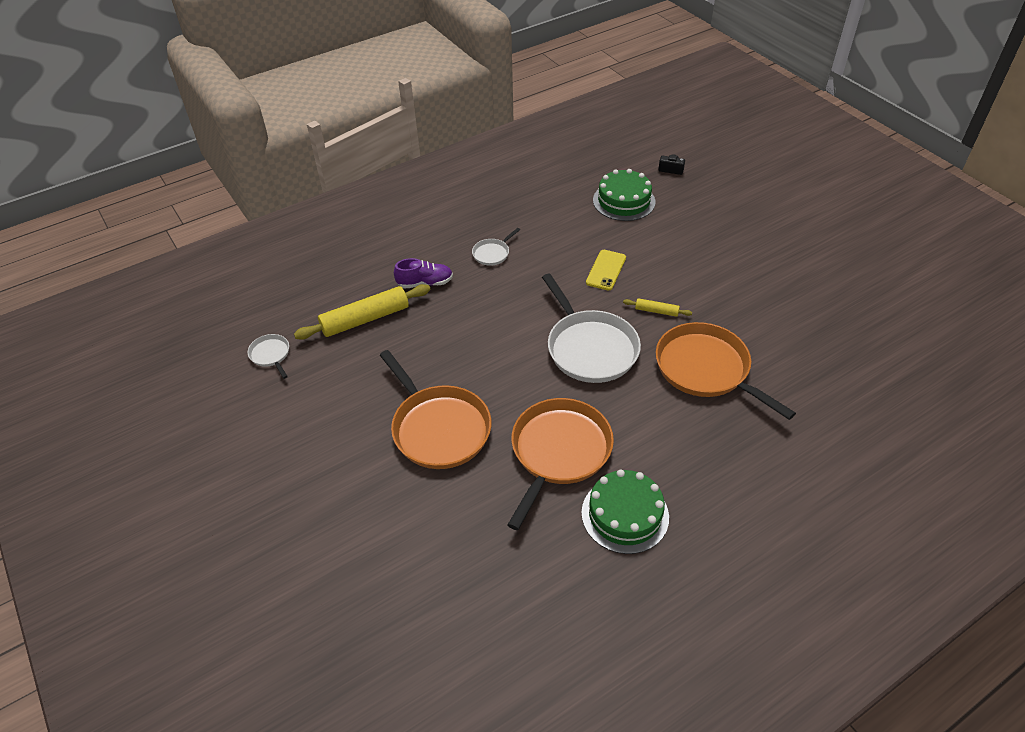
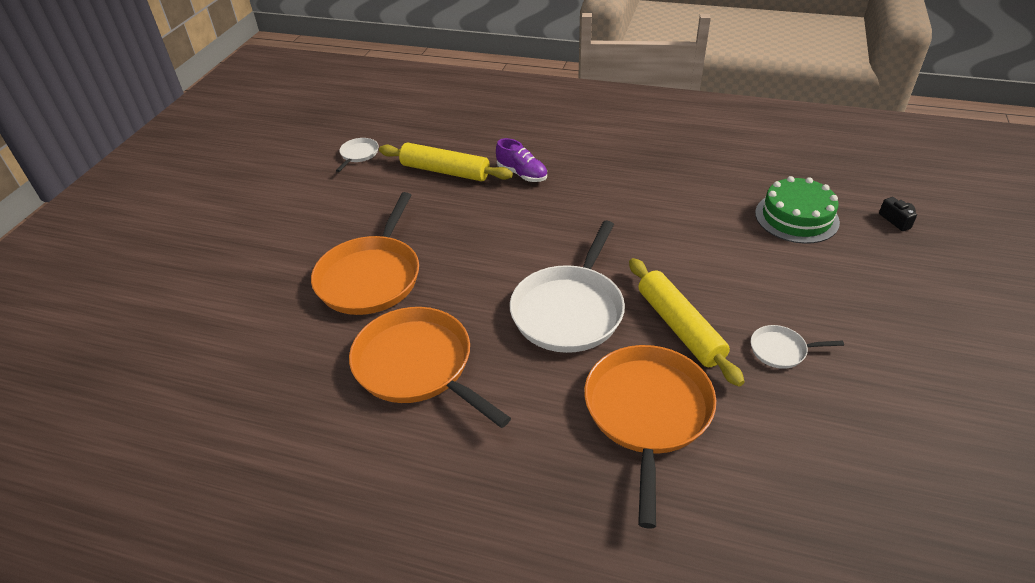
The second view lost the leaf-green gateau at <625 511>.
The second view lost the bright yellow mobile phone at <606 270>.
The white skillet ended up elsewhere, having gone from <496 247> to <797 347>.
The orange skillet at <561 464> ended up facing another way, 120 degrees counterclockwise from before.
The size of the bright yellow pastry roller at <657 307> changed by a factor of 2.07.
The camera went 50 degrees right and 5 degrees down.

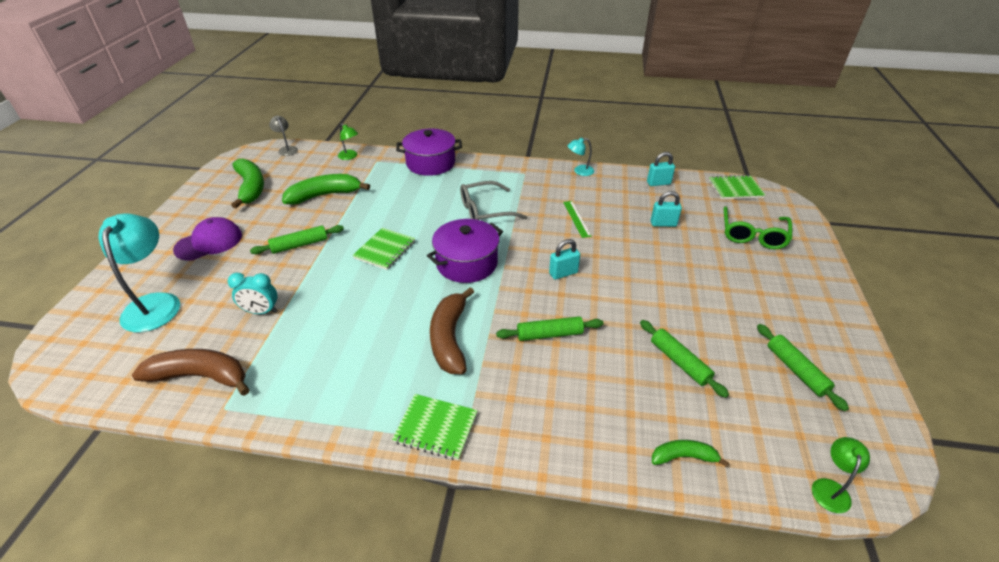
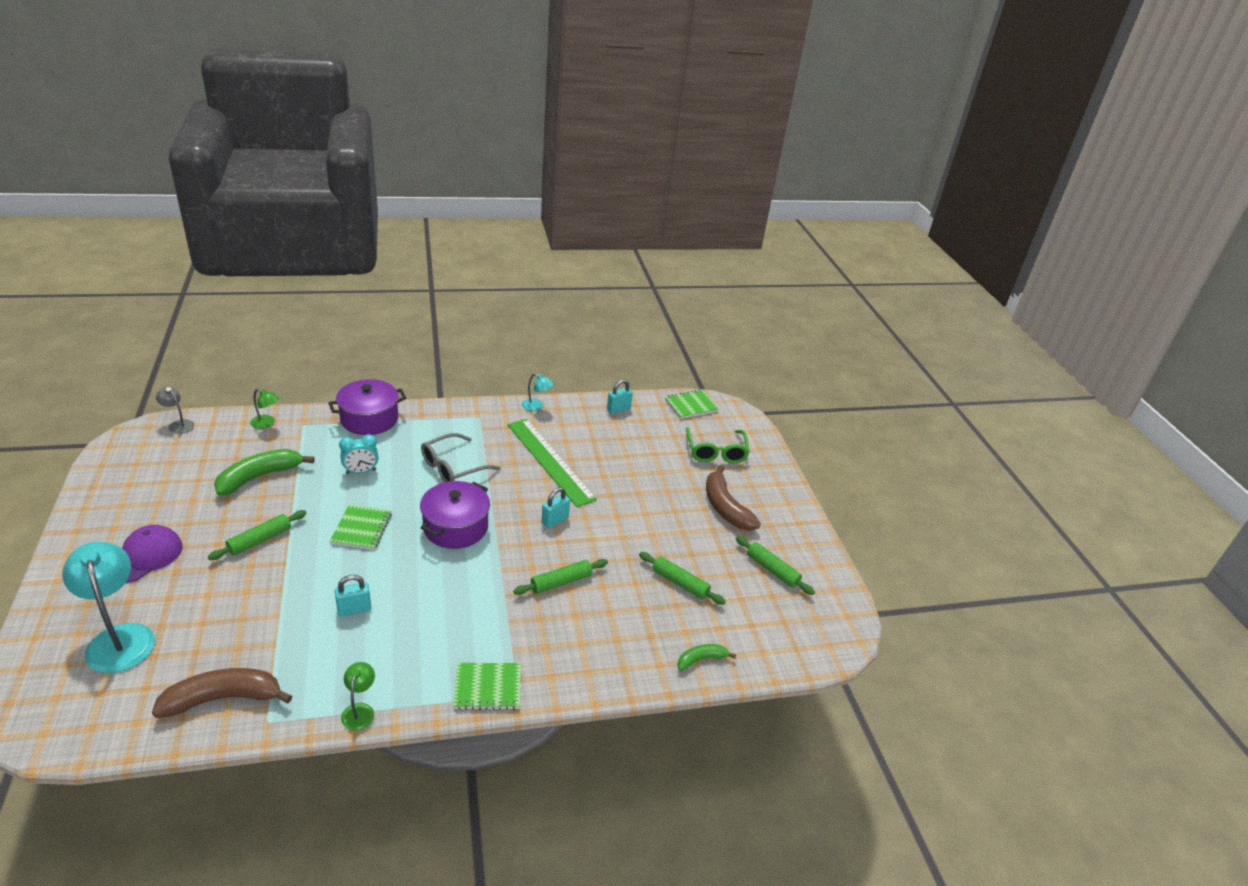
The second view lost the leaf-green banana at <247 184>.
The teal clock ended up elsewhere, having gone from <253 293> to <358 454>.
The brown banana ended up elsewhere, having gone from <452 330> to <733 498>.
The teal small lock ended up elsewhere, having gone from <666 209> to <353 595>.
The leaf-green reading lamp ended up elsewhere, having gone from <841 475> to <358 696>.
The teal reading lamp at <581 157> ended up facing another way, 120 degrees counterclockwise from before.
The size of the leaf-green straightedge at <577 219> changed by a factor of 2.27.
The camera went 25 degrees left and 5 degrees down.

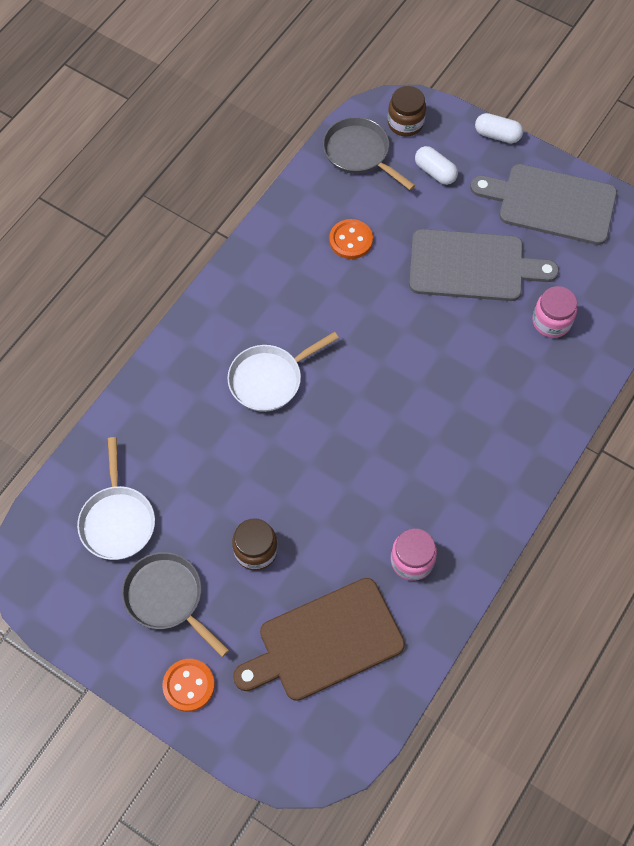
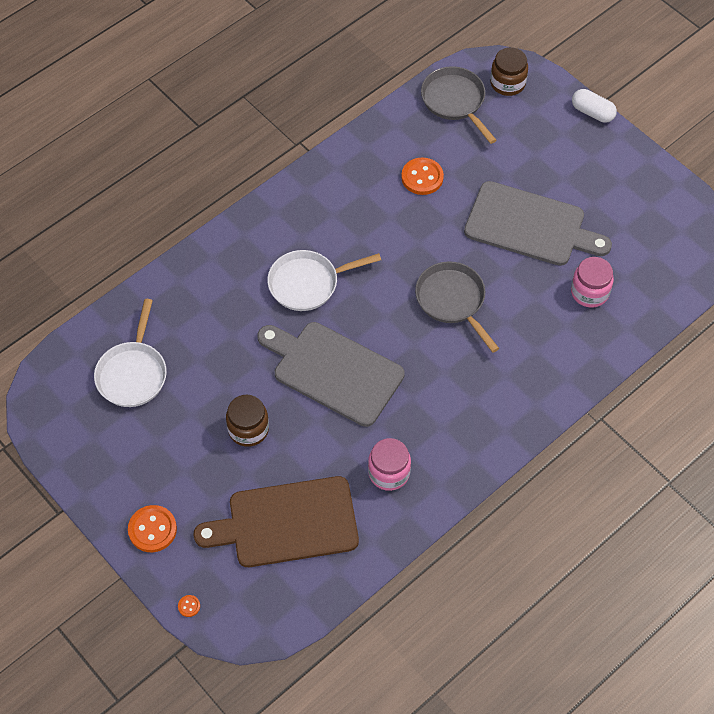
The second view lost the white capsule at <436 165>.
The second view gained the orange shirt button at <189 606>.
The grey skillet ended up elsewhere, having gone from <175 604> to <457 307>.
The grey chopping board ended up elsewhere, having gone from <543 204> to <331 374>.
The camera went 15 degrees right and 5 degrees down.

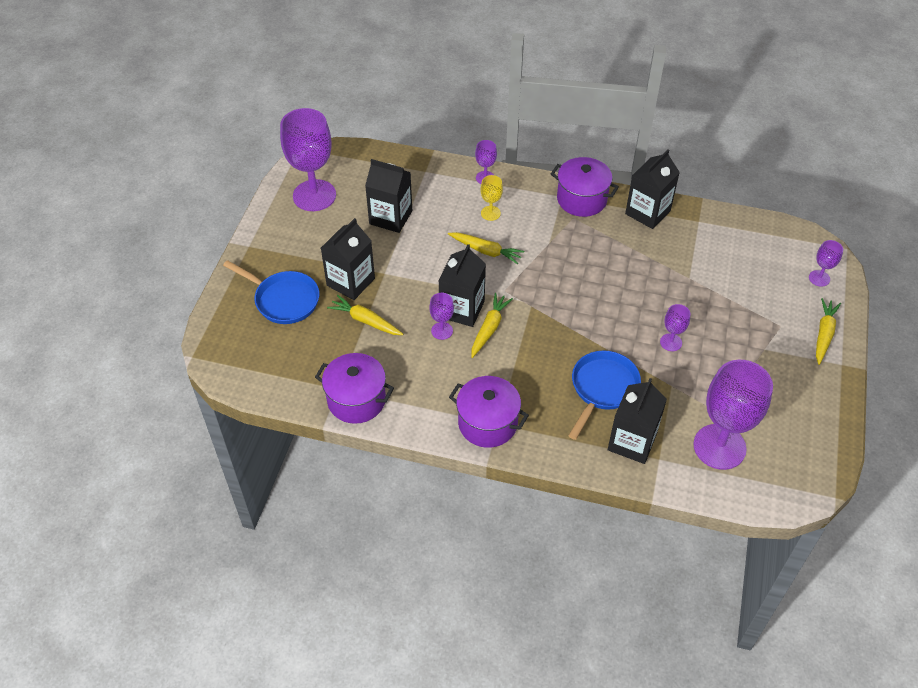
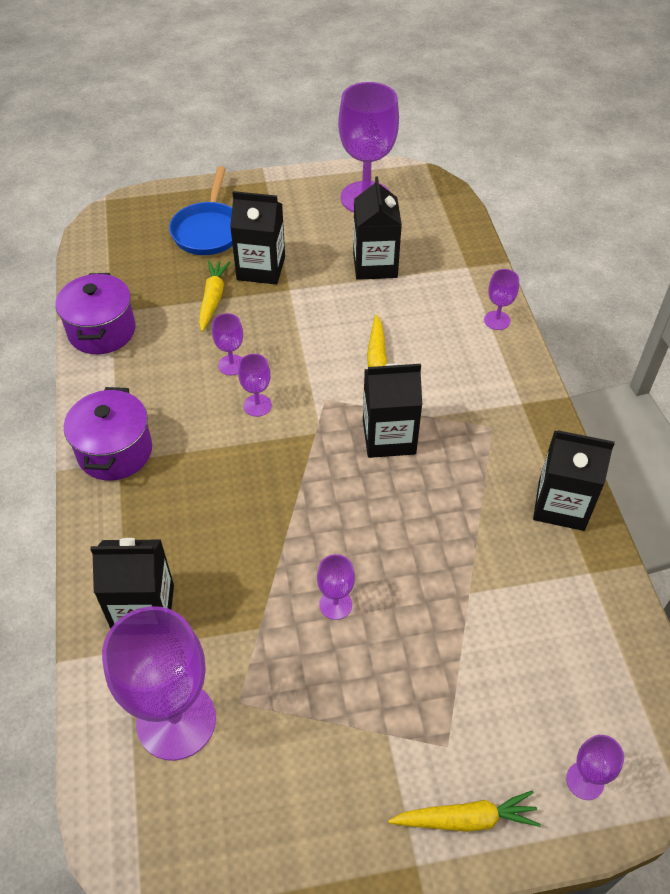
The second view lost the bright yellow wine glass at <492 198>.
The second view lost the purple cooking pot at <585 187>.
The second view lost the blue skillet at <604 395>.
The ebony milk carton ended up elsewhere, having gone from <462 285> to <392 410>.
Where the bright yellow carrot stood at <492 325>, the purple wine glass came to stand at <255 385>.
The camera went 65 degrees right and 0 degrees up.

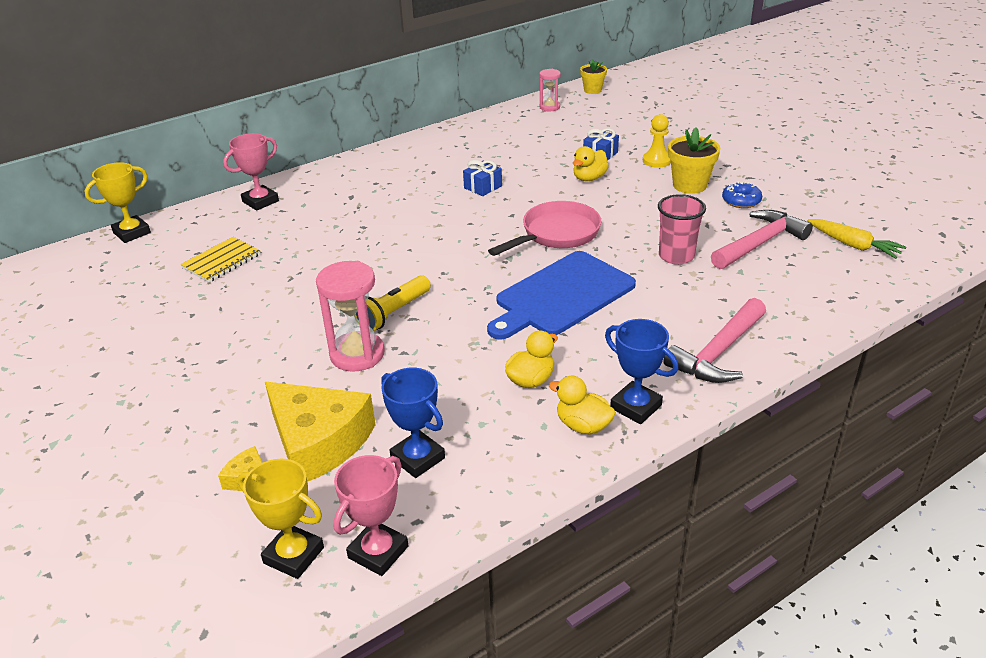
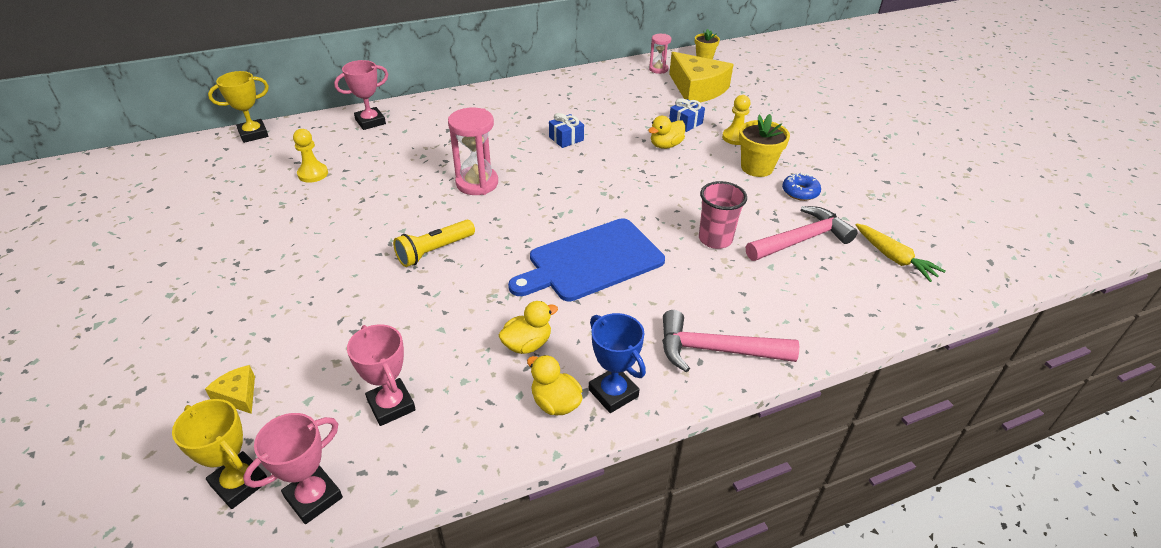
The second view lost the rosy skillet at <544 228>.
The bright yellow cheese ended up elsewhere, having gone from <320 432> to <701 77>.
The rosy sand timer ended up elsewhere, having gone from <350 316> to <473 151>.
Where the bright yellow notebook stood at <220 260>, the bright yellow pawn came to stand at <310 156>.
What was the blue trophy at <413 423> turned into the rosy trophy at <381 375>.
The rosy hammer at <715 340> ended up facing another way, 45 degrees clockwise from before.
The camera went 10 degrees right and 5 degrees up.

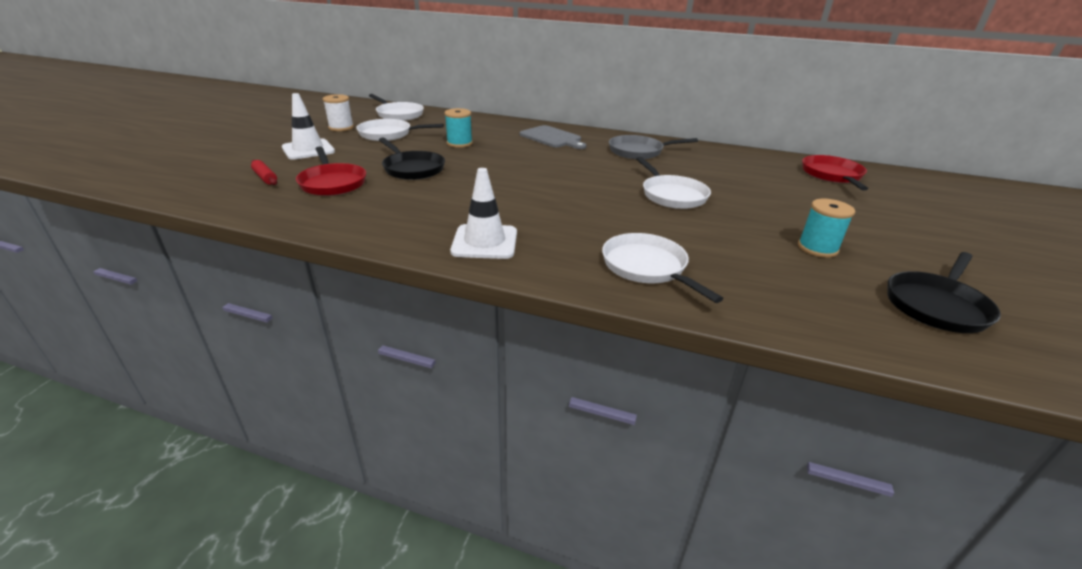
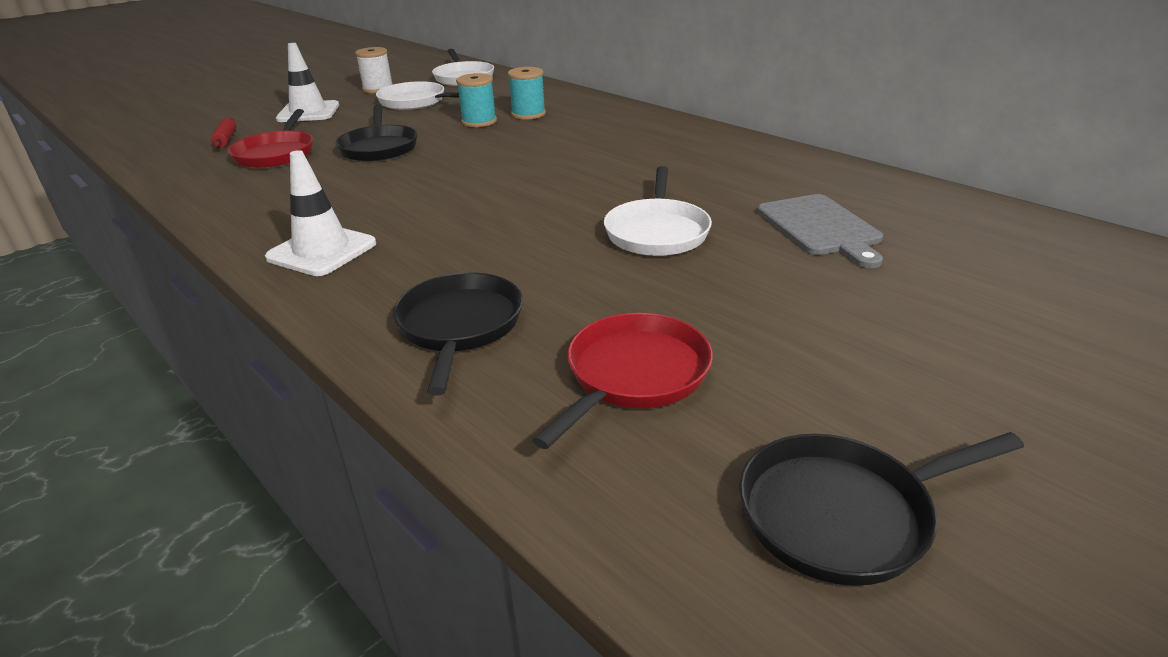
The second view lost the grey skillet at <653 147>.
The grey chopping board ended up elsewhere, having gone from <553 137> to <820 231>.
The teal reel of thread ended up elsewhere, having gone from <826 228> to <527 93>.
The crimson skillet ended up elsewhere, having gone from <835 173> to <622 381>.
What was the white skillet at <662 268> turned into the ebony skillet at <458 334>.
The camera went 30 degrees right and 0 degrees up.

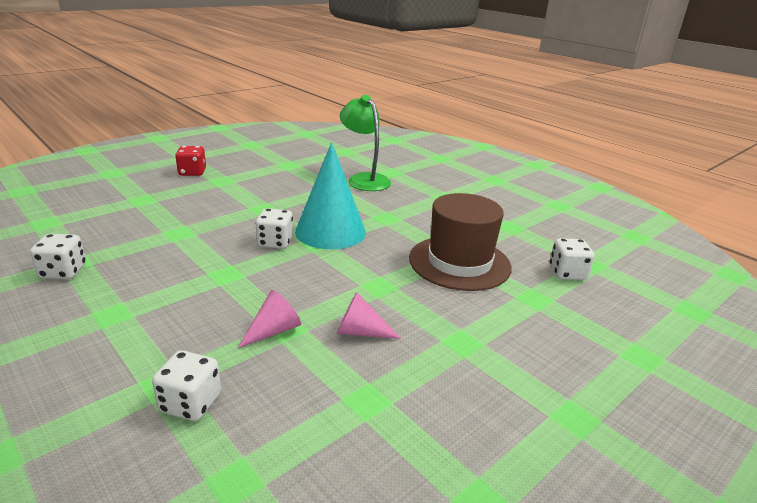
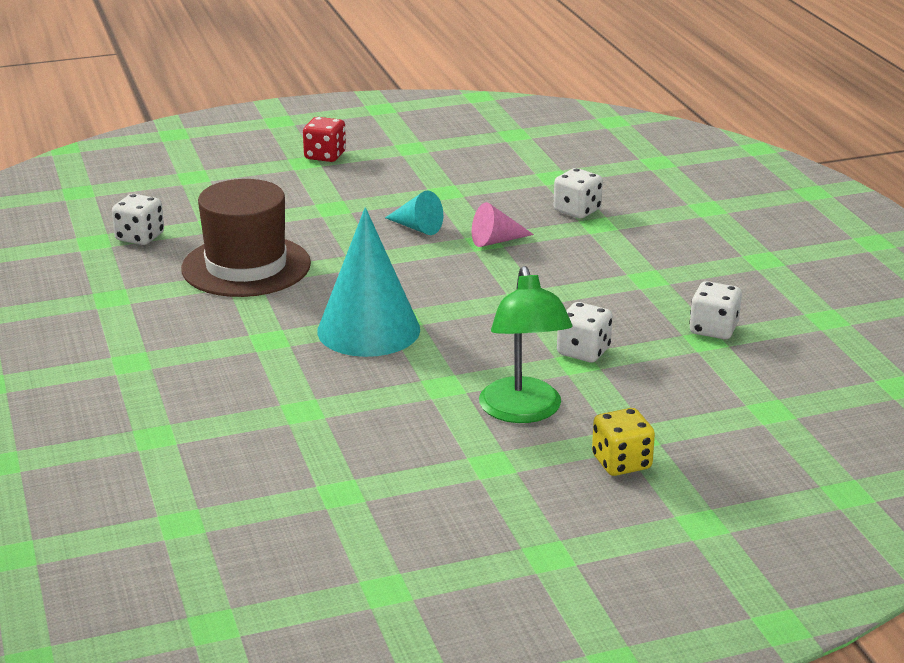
The second view gained the bright yellow die at <623 442>.
The crimson die ended up elsewhere, having gone from <190 161> to <324 139>.
The white die ended up elsewhere, having gone from <274 228> to <584 332>.
The leaf-green reading lamp ended up elsewhere, having gone from <365 143> to <526 344>.
What was the rosy cone shape at <369 315> turned into the teal cone shape at <414 212>.
The camera went 155 degrees left and 0 degrees up.

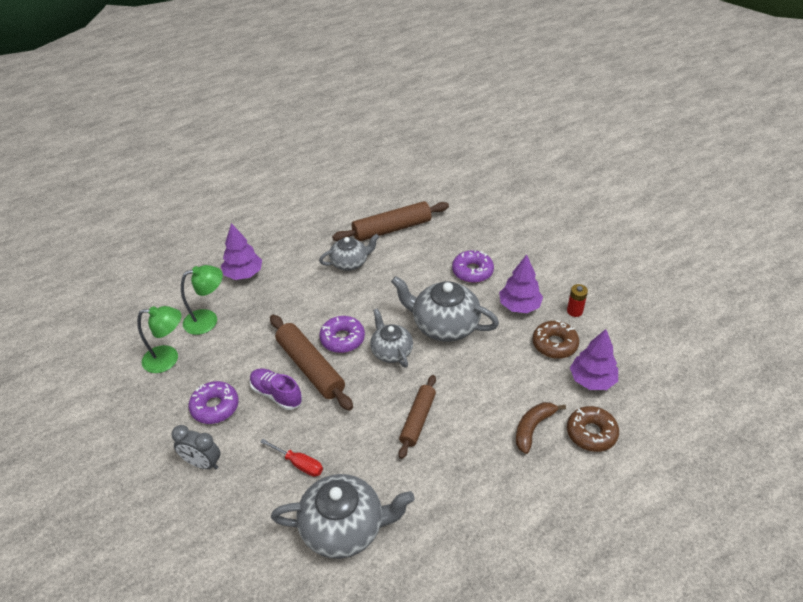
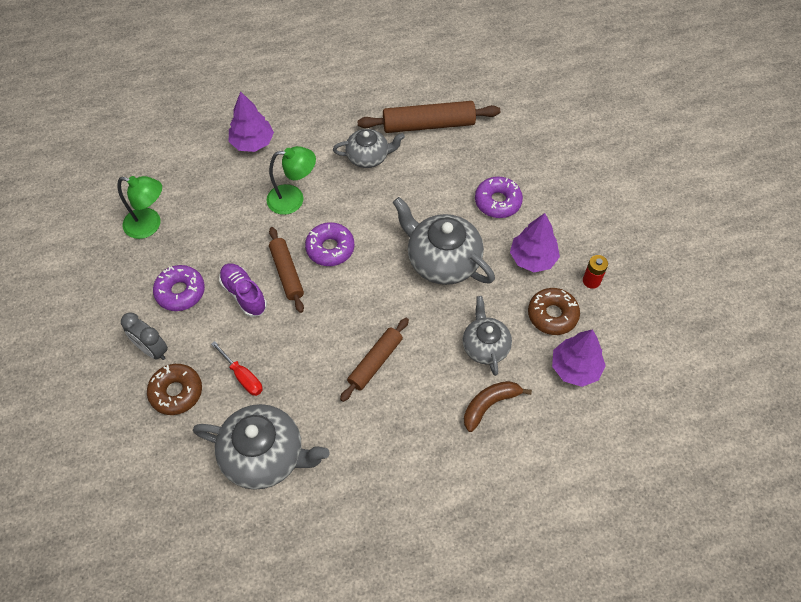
The leaf-green reading lamp ended up elsewhere, having gone from <202 300> to <291 180>.
The grey teapot ended up elsewhere, having gone from <391 338> to <487 336>.
The brown doughnut ended up elsewhere, having gone from <593 429> to <174 389>.
The size of the brown pastry roller at <311 363> changed by a factor of 0.66.
The camera went 15 degrees right and 15 degrees up.

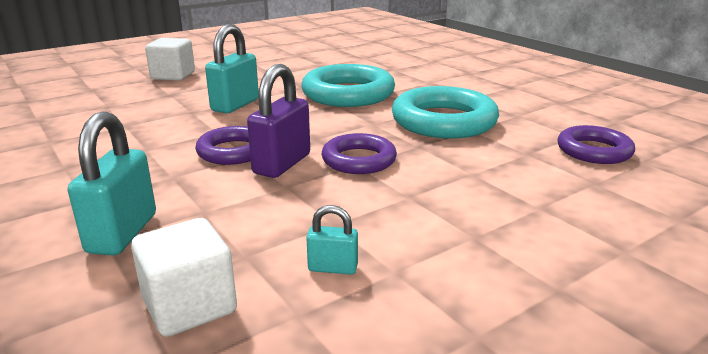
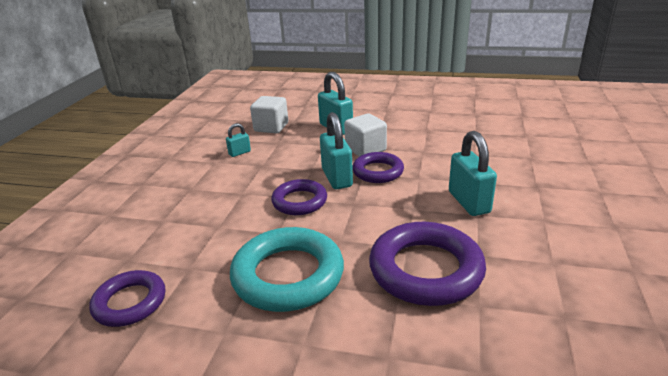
The white block ended up elsewhere, having gone from <170 59> to <365 135>.
What was the purple small lock at <278 121> turned into the teal small lock at <336 150>.
What was the teal ring at <348 85> turned into the purple ring at <427 264>.
The camera went 140 degrees right and 5 degrees up.

